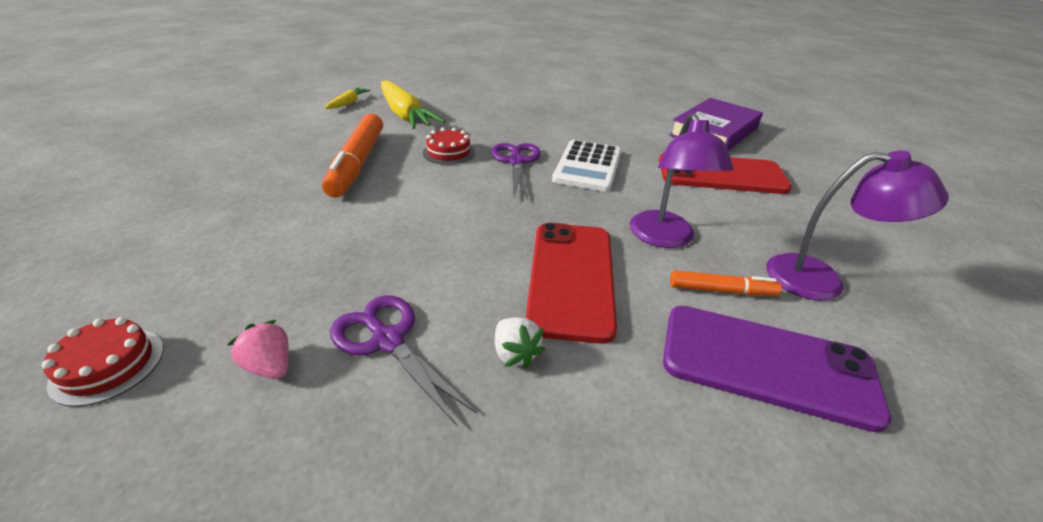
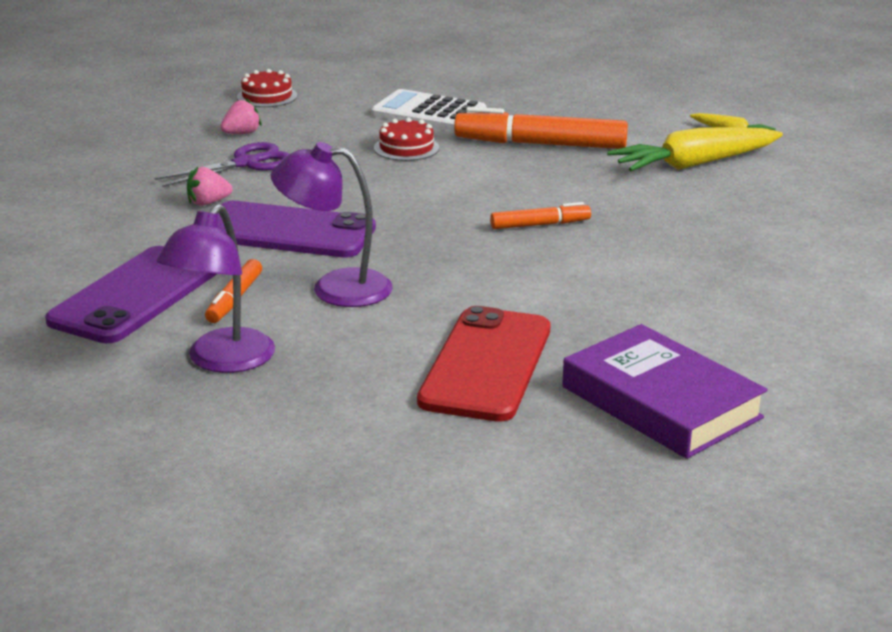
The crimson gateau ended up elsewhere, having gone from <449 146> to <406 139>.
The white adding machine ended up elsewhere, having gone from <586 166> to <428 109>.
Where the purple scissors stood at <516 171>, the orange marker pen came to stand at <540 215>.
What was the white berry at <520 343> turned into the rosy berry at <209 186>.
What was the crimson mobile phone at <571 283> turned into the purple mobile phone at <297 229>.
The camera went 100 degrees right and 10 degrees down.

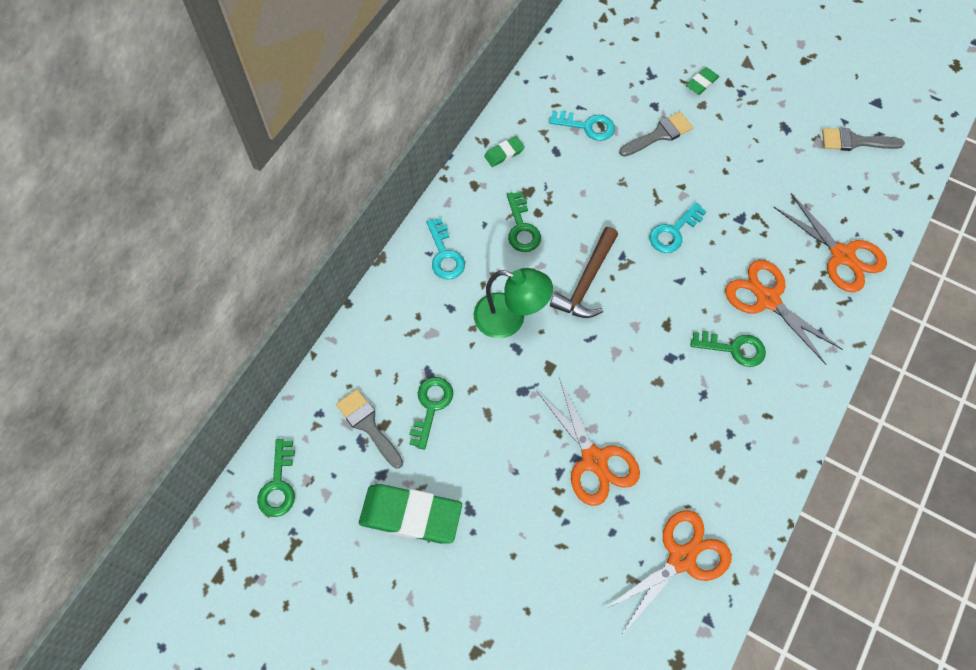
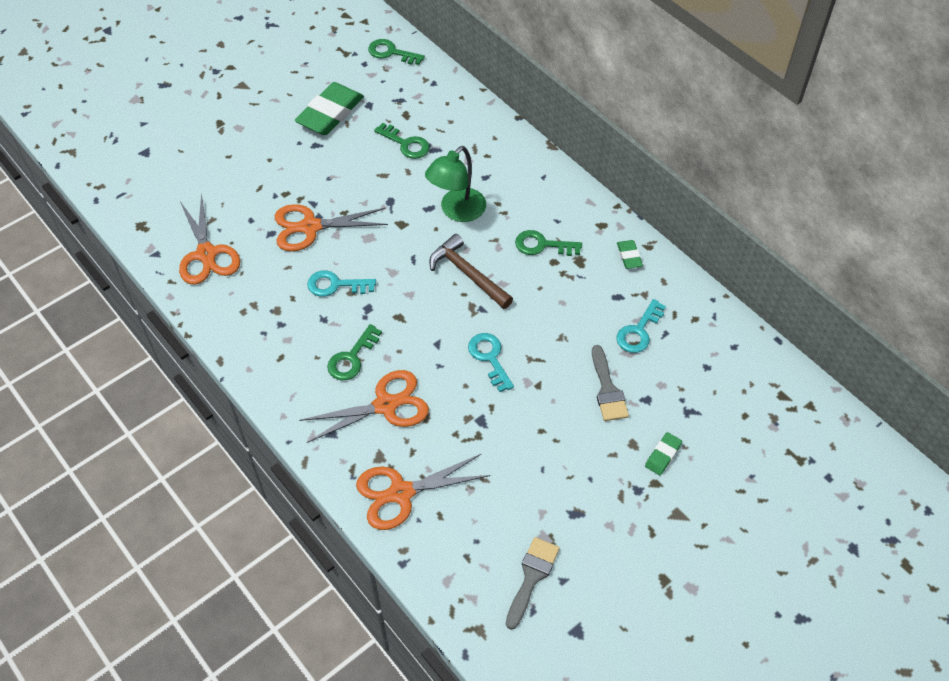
The second view lost the grey paint brush at <369 428>.
The teal latchkey ended up elsewhere, having gone from <446 249> to <341 283>.
The leaf-green gum eraser at <702 81> ended up facing another way, 60 degrees clockwise from before.
The camera went 110 degrees right and 10 degrees down.

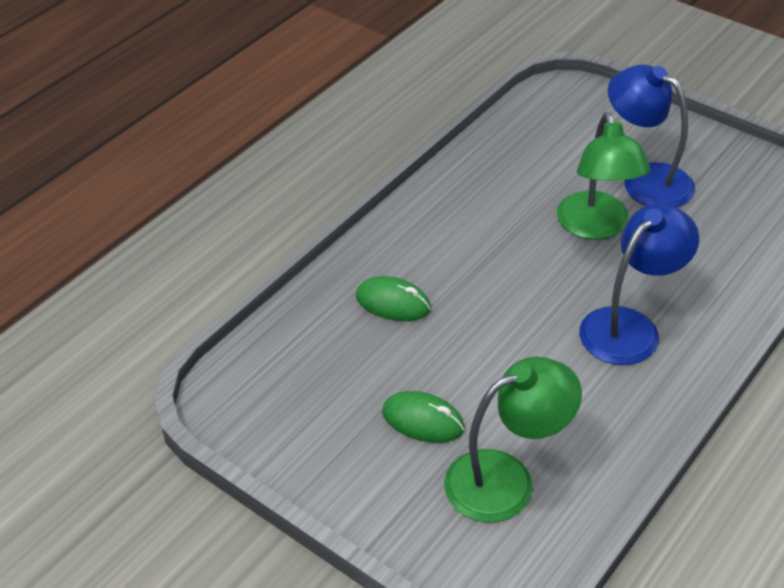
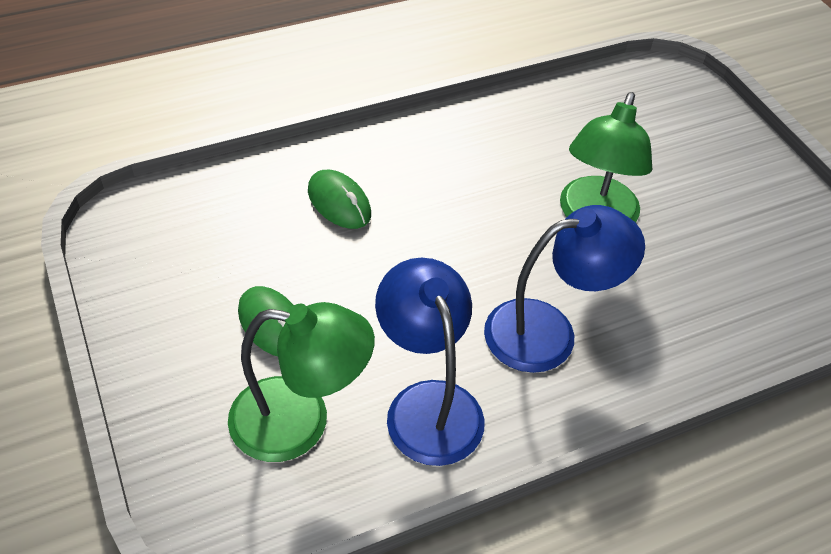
The blue reading lamp ended up elsewhere, having gone from <651 136> to <430 362>.
The camera went 25 degrees right and 5 degrees up.

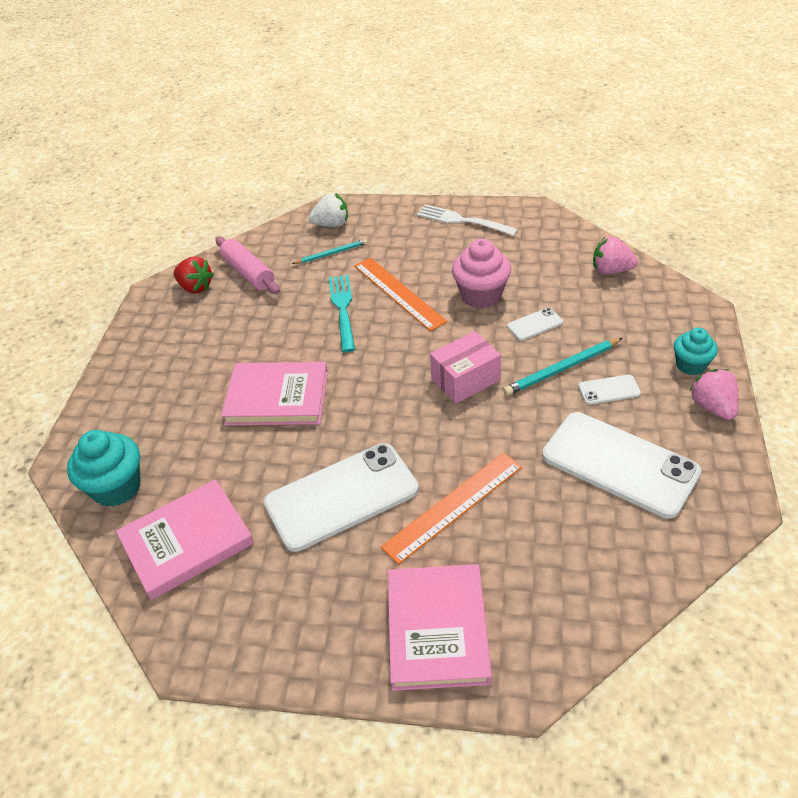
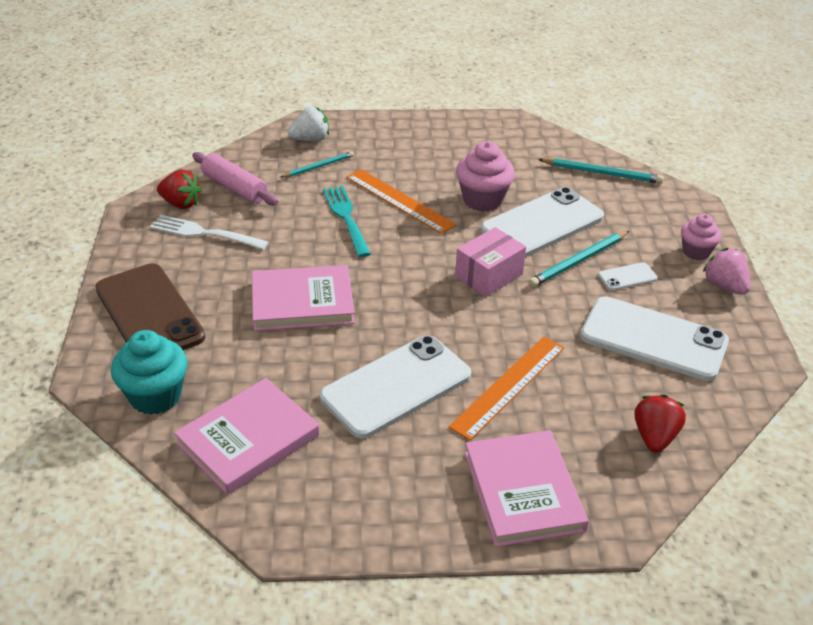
The second view gained the brown mobile phone at <150 306>.
The second view gained the crimson berry at <660 423>.
The white fork ended up elsewhere, having gone from <467 220> to <209 232>.
Where the rosy berry stood at <615 255>, the teal lead pencil came to stand at <601 171>.
What was the teal cupcake at <696 351> turned into the rosy cupcake at <701 237>.
The size of the white mobile phone at <535 324> changed by a factor of 2.33.
The camera went 15 degrees left and 5 degrees down.

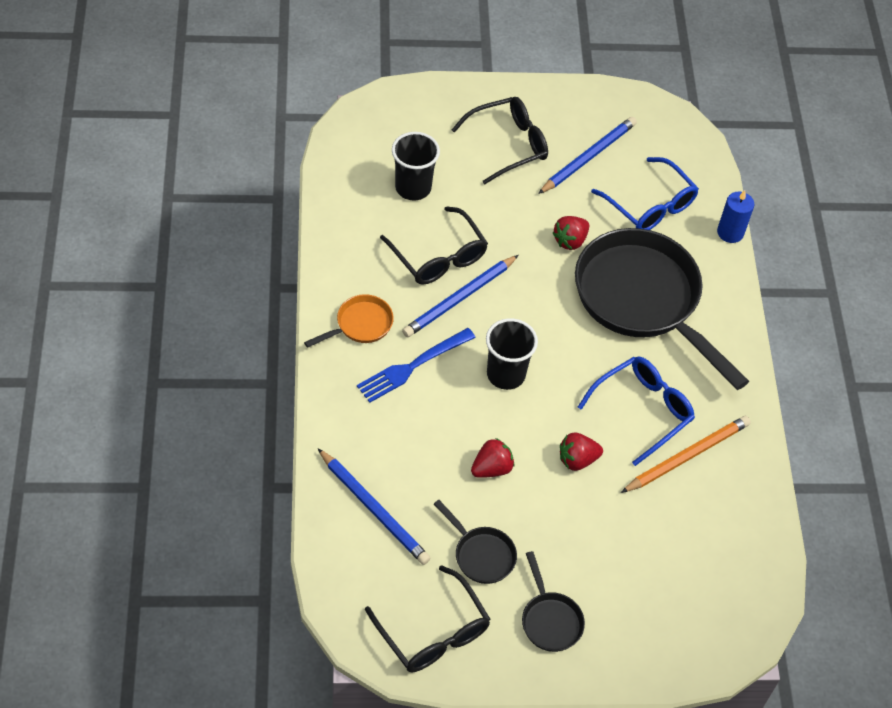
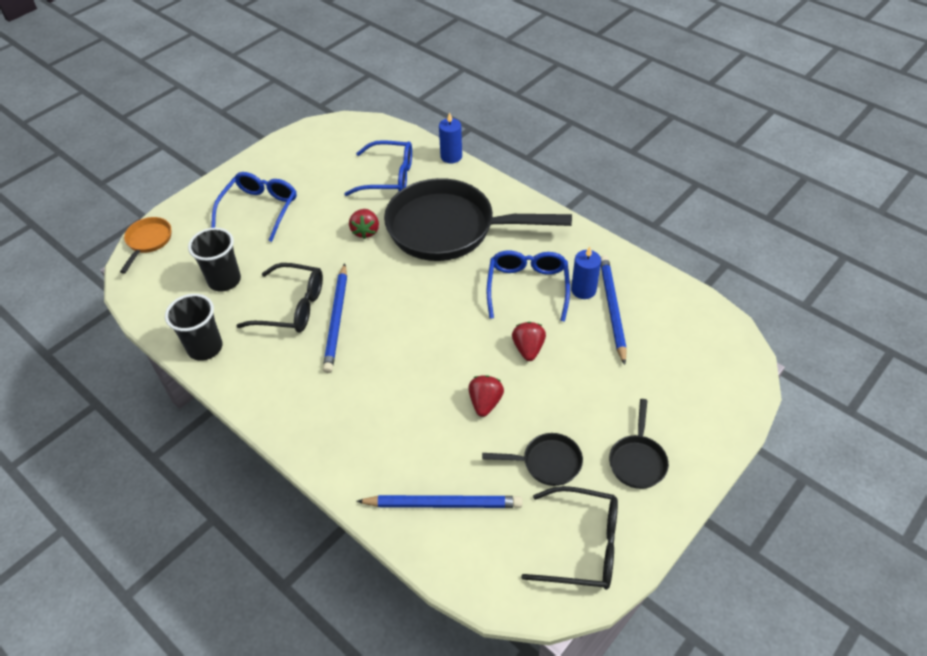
The second view lost the blue fork at <416 365>.
The orange skillet ended up elsewhere, having gone from <349 321> to <145 245>.
The ebony cup ended up elsewhere, having gone from <512 354> to <193 327>.
The blue lead pencil ended up elsewhere, having gone from <587 155> to <614 310>.
Where the orange lead pencil stood at <686 454>, the blue candle came to stand at <586 273>.
What was the ebony spectacles at <499 141> turned into the blue spectacles at <254 207>.
The ebony skillet at <553 601> ended up facing another way, 75 degrees clockwise from before.
The crimson berry at <581 451> ended up facing another way, 150 degrees clockwise from before.
The camera went 40 degrees left and 5 degrees down.

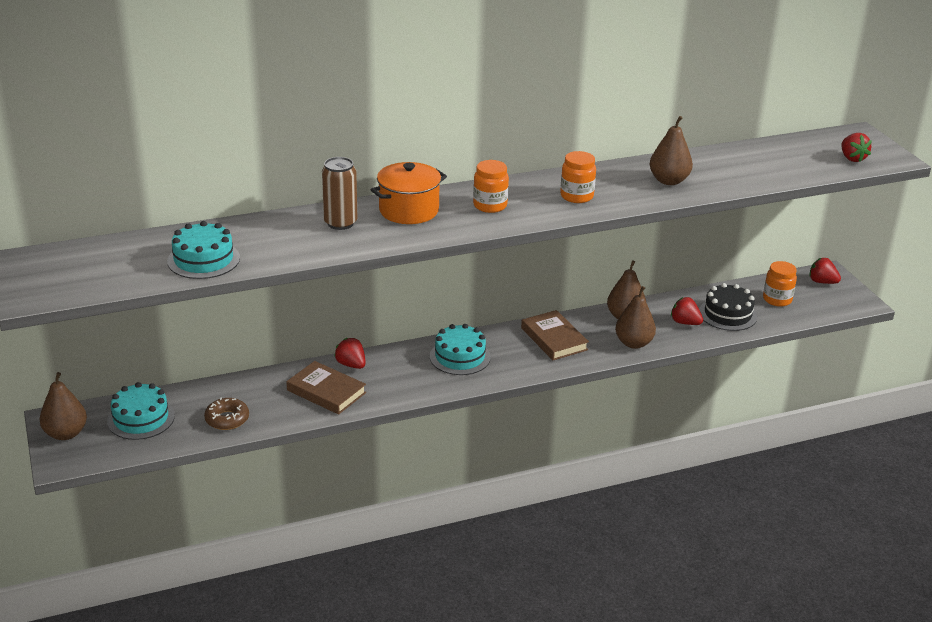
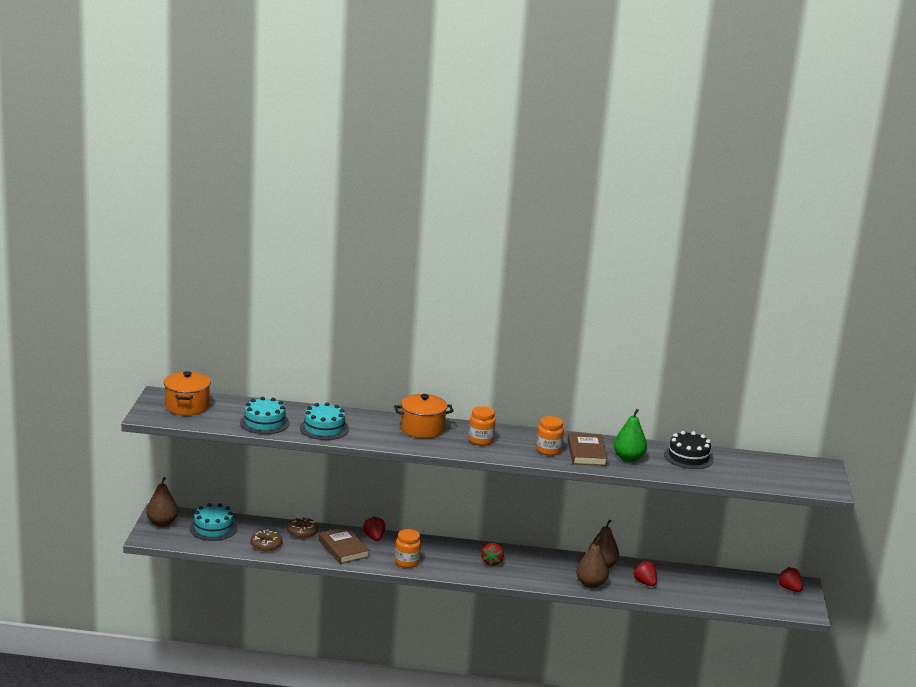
The second view lost the brown tin at <339 193>.
The second view gained the orange cooking pot at <187 393>.
The second view gained the brown doughnut at <302 528>.
The teal gateau ended up elsewhere, having gone from <460 349> to <324 421>.
The brown hardcover ended up elsewhere, having gone from <555 335> to <588 449>.
The ebony gateau ended up elsewhere, having gone from <728 307> to <689 450>.
The orange jam jar ended up elsewhere, having gone from <780 284> to <408 548>.
The crimson berry ended up elsewhere, having gone from <856 147> to <492 554>.
What was the brown pear fruit at <671 150> turned into the leaf-green pear fruit at <630 435>.
The camera went 25 degrees right and 10 degrees down.

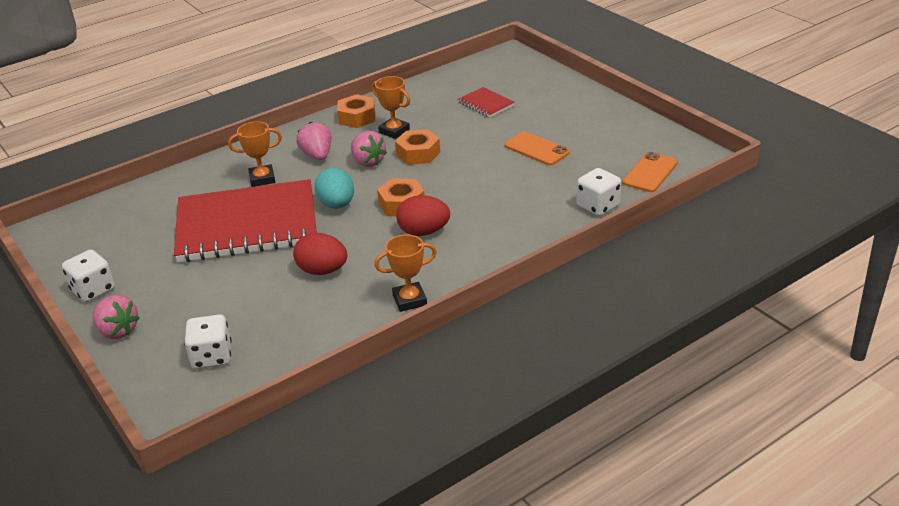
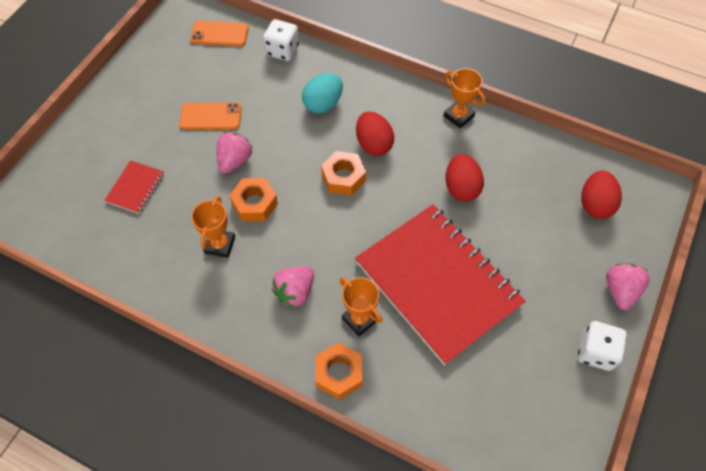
The teal egg shape ended up elsewhere, having gone from <334 188> to <322 93>.
The orange nut ended up elsewhere, having gone from <356 111> to <338 371>.
The rosy berry ended up elsewhere, having gone from <369 149> to <235 152>.
Where the white die stood at <208 341>, the crimson egg shape came to stand at <601 194>.
The orange mobile phone at <537 148> ended up facing another way, 75 degrees clockwise from before.
The camera went 120 degrees left and 25 degrees up.

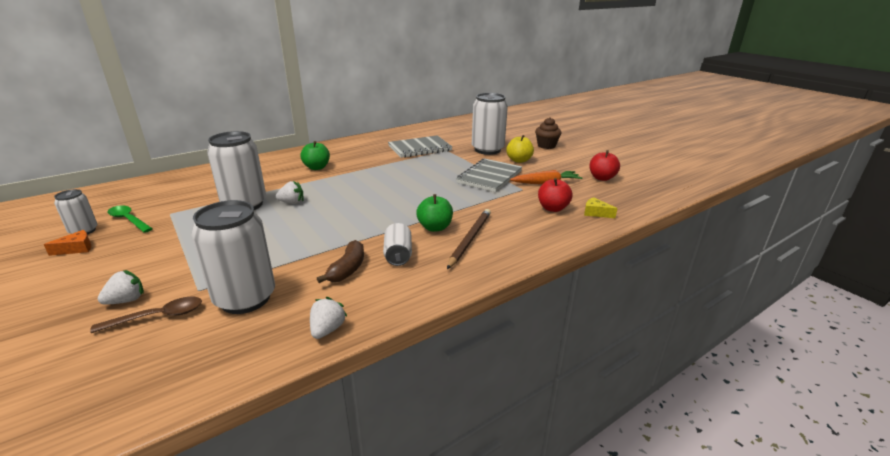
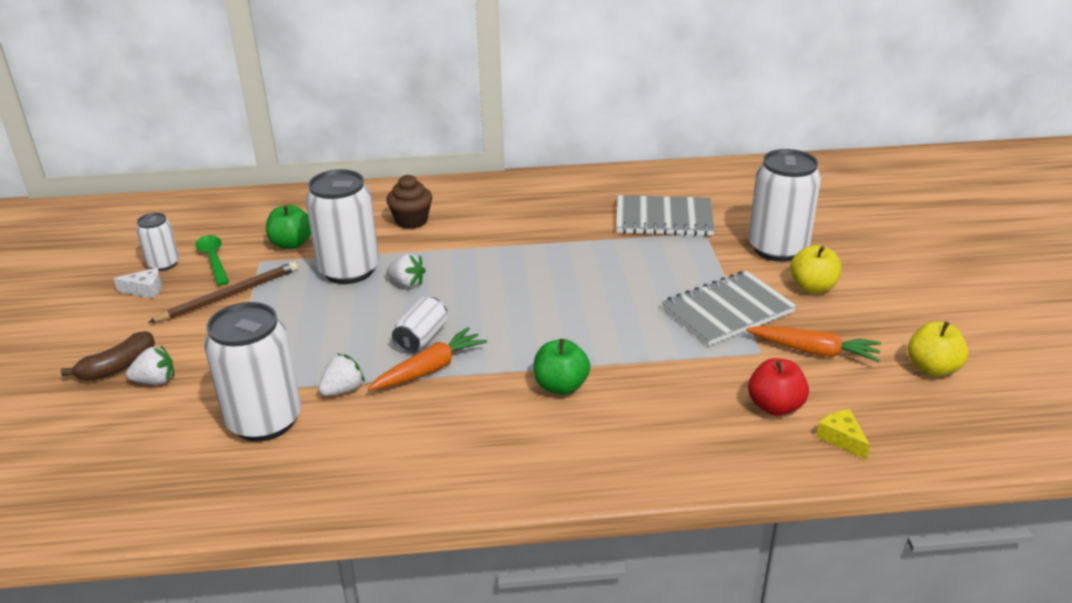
The second view lost the brown teaspoon at <146 315>.
The second view gained the orange carrot at <427 358>.
The leaf-green toy apple ended up elsewhere, having gone from <315 155> to <288 227>.
The white berry ended up elsewhere, having gone from <329 318> to <342 375>.
The brown banana ended up elsewhere, having gone from <340 261> to <108 356>.
The white tin ended up elsewhere, having gone from <397 244> to <419 325>.
The brown lead pencil ended up elsewhere, having gone from <469 239> to <223 292>.
The brown cupcake ended up elsewhere, having gone from <548 133> to <409 202>.
What was the orange cheese at <67 243> turned into the white cheese at <138 283>.
What was the crimson toy apple at <604 165> turned into the bright yellow toy apple at <938 349>.
The camera went 30 degrees right and 5 degrees up.

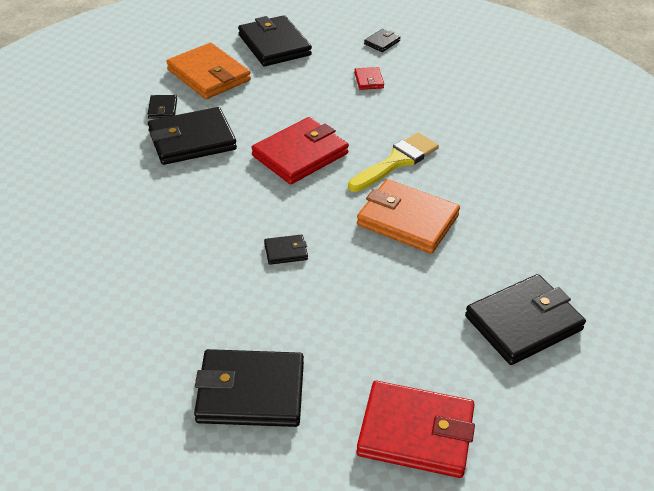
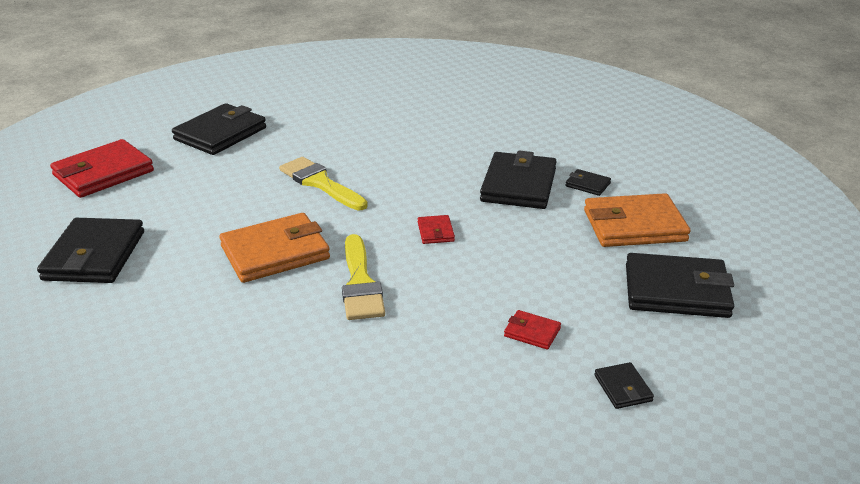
Where the ebony card wallet stood at <286 249>, the bright yellow paint brush came to stand at <323 183>.
The size of the crimson card wallet at <300 150> changed by a factor of 0.46.
The camera went 125 degrees right and 10 degrees down.

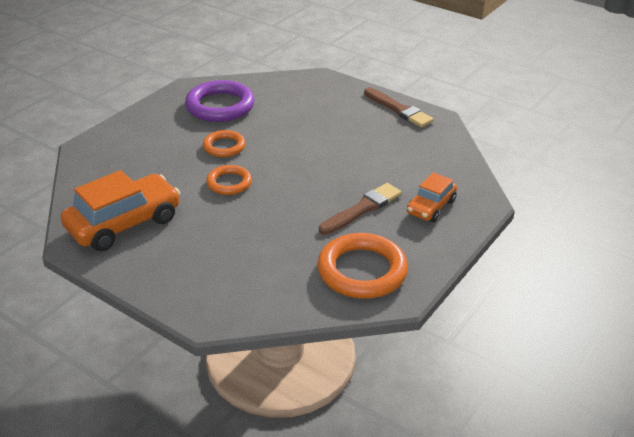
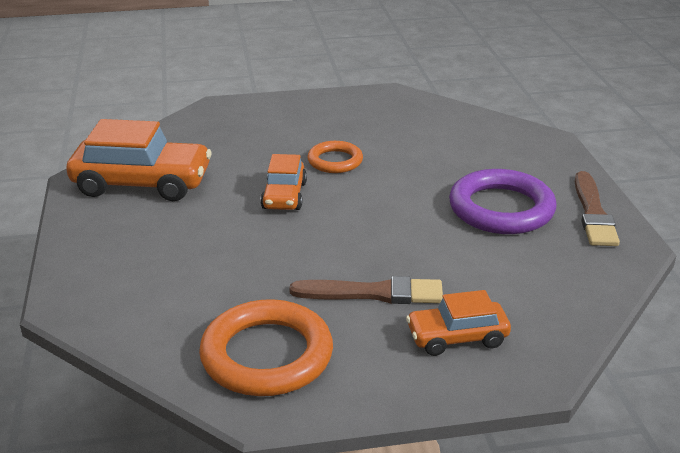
The purple ring ended up elsewhere, having gone from <220 101> to <503 201>.
Where the orange ring stood at <229 180>, the orange toy car came to stand at <283 182>.
The camera went 45 degrees right and 5 degrees down.

